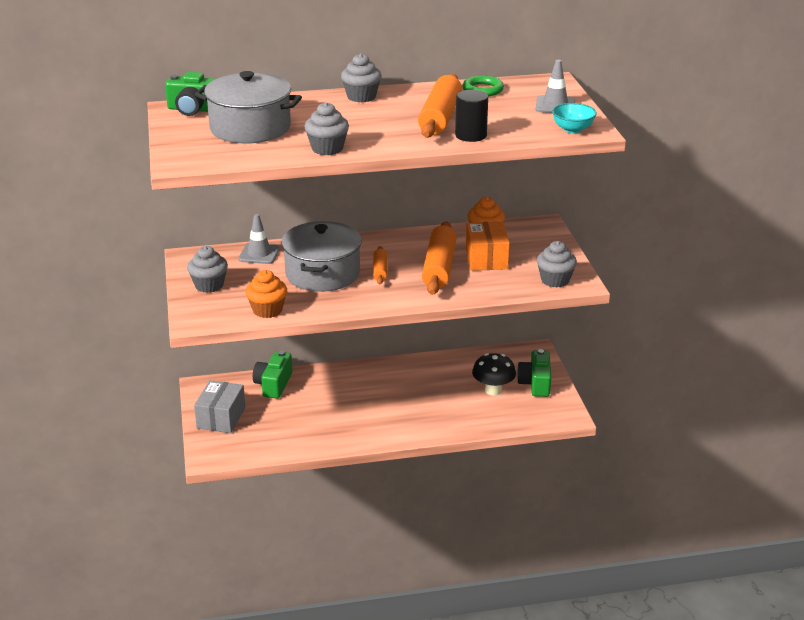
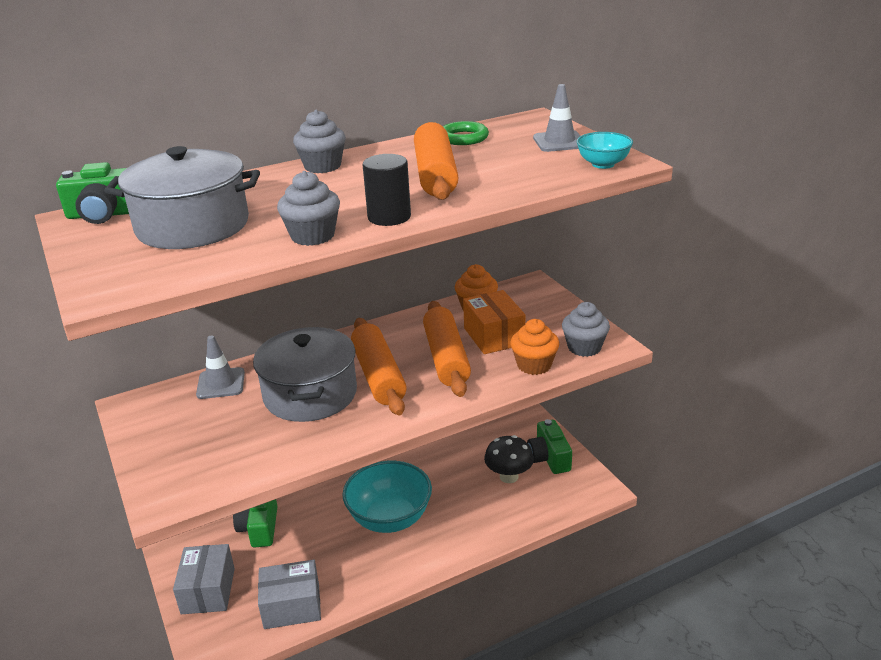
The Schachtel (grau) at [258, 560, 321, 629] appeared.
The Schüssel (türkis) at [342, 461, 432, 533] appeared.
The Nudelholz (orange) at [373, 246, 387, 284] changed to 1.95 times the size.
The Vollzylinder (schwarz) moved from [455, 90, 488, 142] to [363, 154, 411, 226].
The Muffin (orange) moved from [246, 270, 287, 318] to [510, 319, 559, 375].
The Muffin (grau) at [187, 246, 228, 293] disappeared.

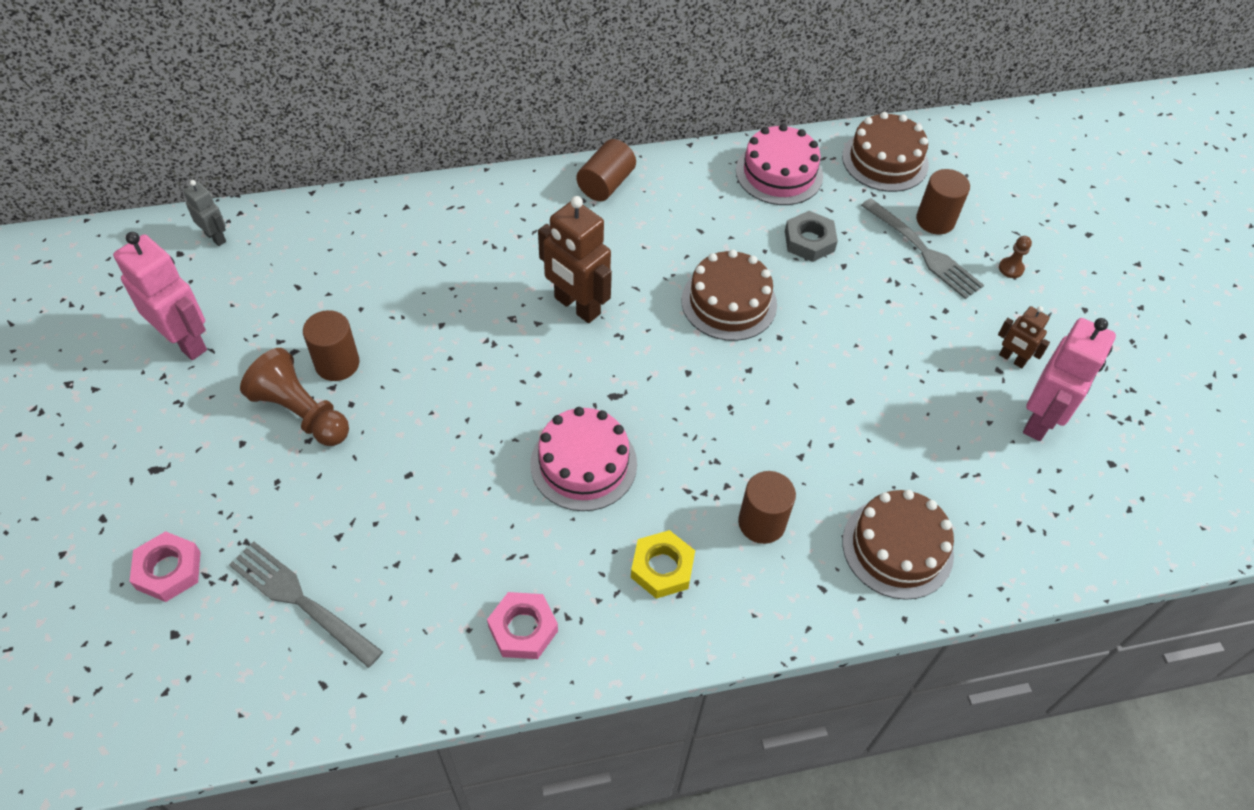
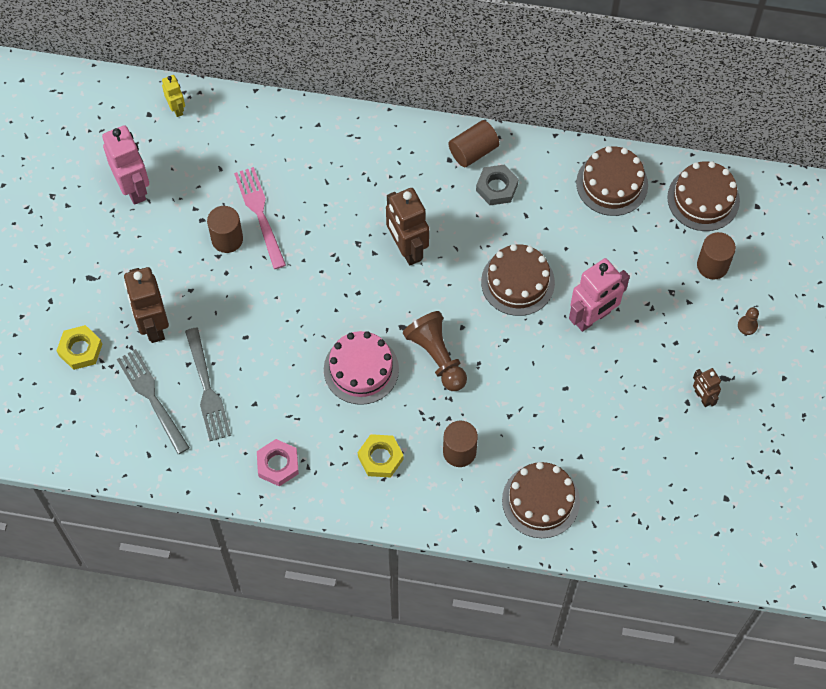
The Sechskantmutter (rosa) at [130, 531, 201, 602] became the Sechskantmutter (gelb) at [56, 325, 102, 370].
The Roboter (braun) at [124, 267, 169, 343] appeared.
The Roboter (grau) at [183, 180, 226, 246] became the Roboter (gelb) at [162, 75, 185, 117].
The Gabel (grau) moved from [861, 198, 984, 299] to [185, 327, 231, 441].
The Gabel (rosa) at [234, 167, 286, 269] appeared.
The Bauer (braun) moved from [240, 348, 349, 446] to [403, 311, 467, 391].
The Sechskantmutter (grau) moved from [785, 211, 838, 262] to [476, 164, 519, 205].
The Roboter (rosa) moved from [1023, 318, 1116, 441] to [569, 258, 630, 332].
The Kuchen (rosa) at [736, 124, 823, 205] became the Kuchen (braun) at [576, 146, 648, 216].

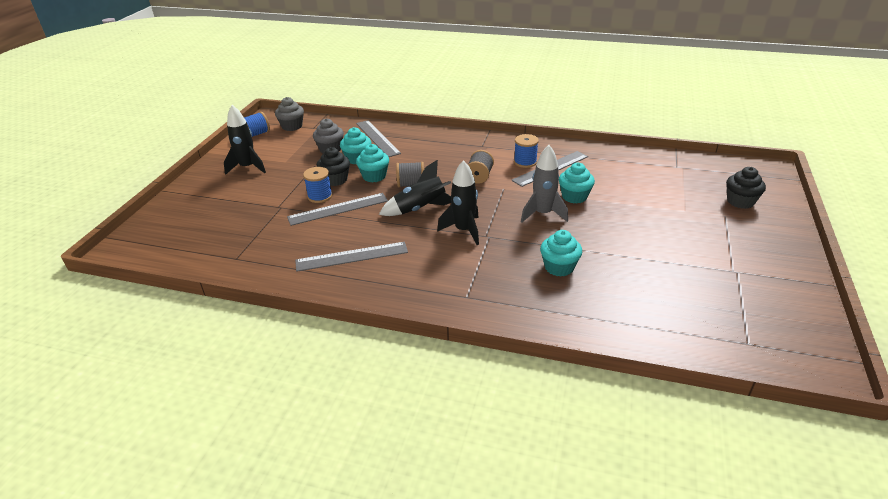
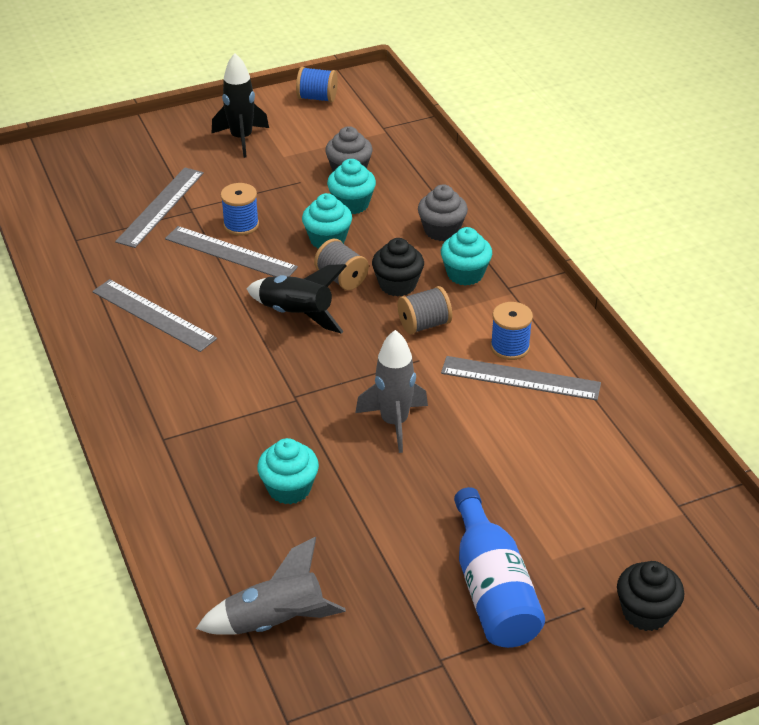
The Lineal (grau) moved from [356, 120, 401, 157] to [115, 167, 204, 248].
The Rakete (grau) at [196, 537, 346, 635] appeared.
The Muffin (schwarz) moved from [317, 147, 350, 186] to [372, 238, 424, 297].
The Muffin (grau) moved from [275, 97, 304, 131] to [418, 184, 468, 241].
The Muffin (türkis) moved from [559, 163, 595, 204] to [441, 227, 492, 286].
The Flasche (blau) at [454, 487, 545, 648] appeared.
The Rakete (schwarz) at [437, 160, 479, 245] disappeared.

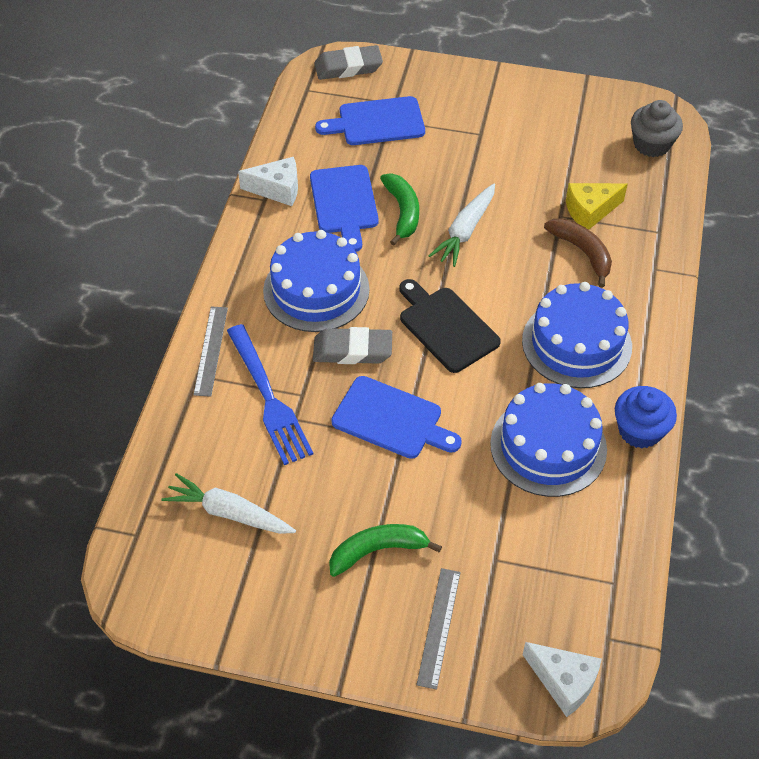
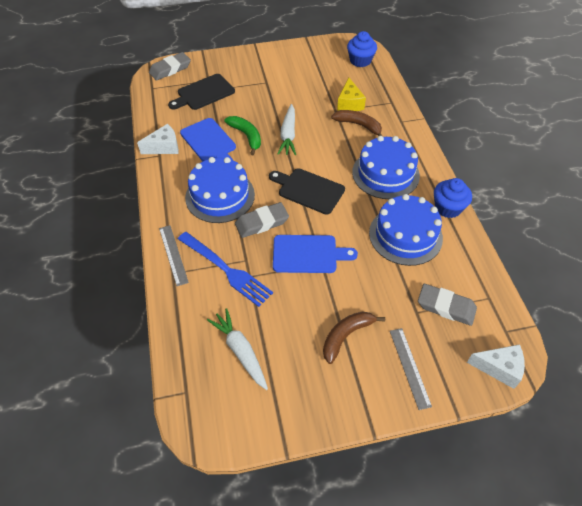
The Schneidebrett (blau) at [315, 96, 425, 145] became the Schneidebrett (schwarz) at [168, 74, 235, 110].
The Karotte (weiß) at [161, 473, 296, 534] turned 60 degrees clockwise.
The Banane (grün) at [329, 524, 442, 577] became the Banane (braun) at [323, 311, 385, 364].
The Käse (gelb) at [566, 183, 628, 230] turned 45 degrees counterclockwise.
The Muffin (grau) at [631, 100, 683, 157] became the Muffin (blau) at [347, 31, 377, 67].
The Radiergummi (grau) at [418, 284, 477, 326] appeared.

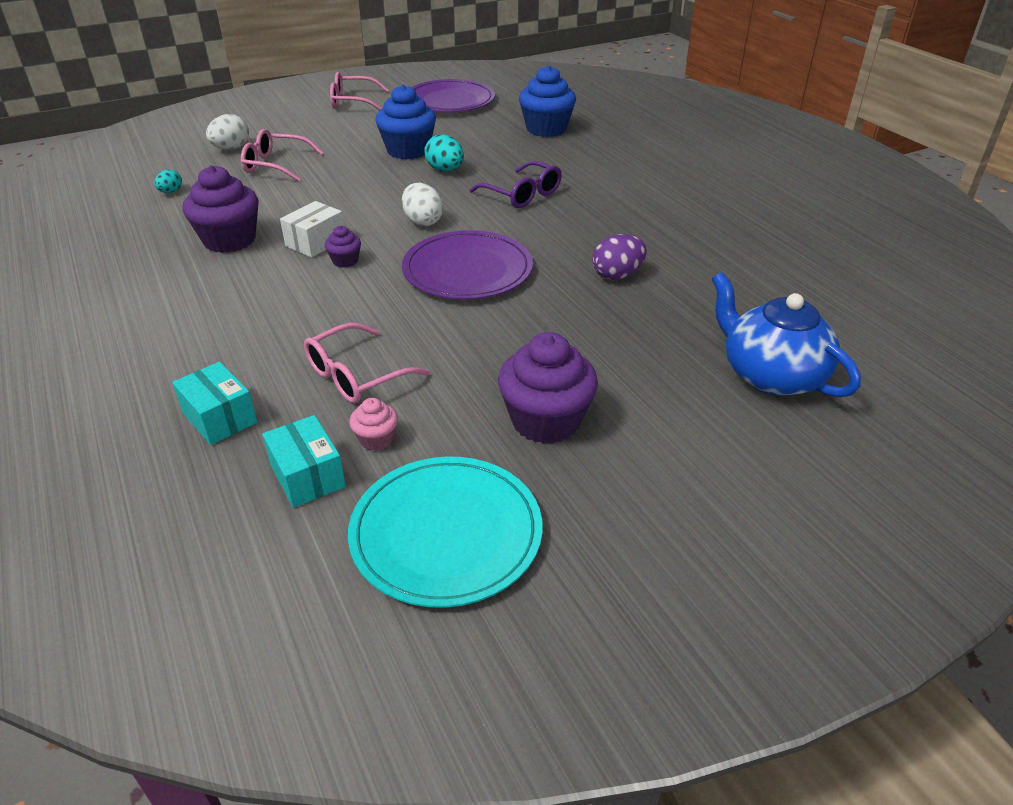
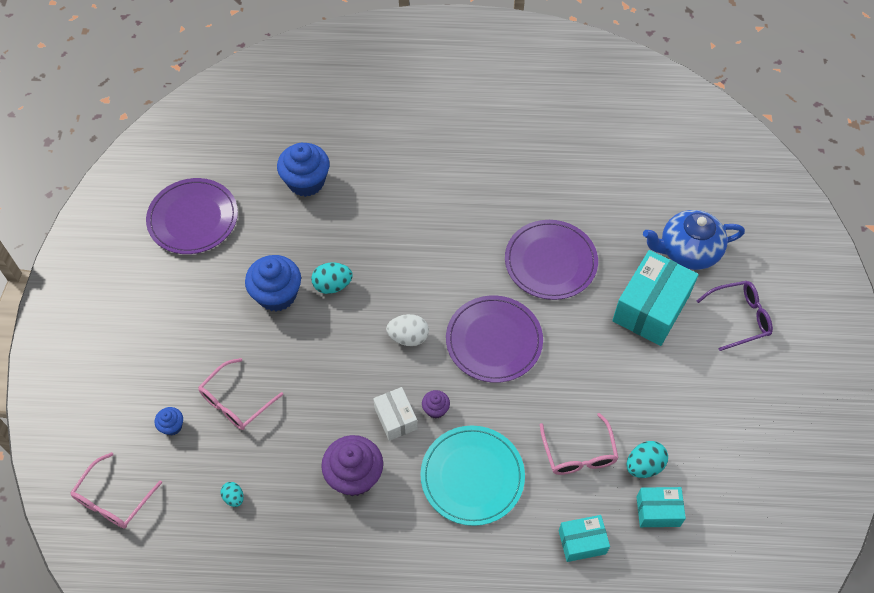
The Brille (rosa) moved from [330, 72, 389, 110] to [70, 452, 162, 528].
The Ei (weiß) at [206, 114, 249, 150] was replaced by the Muffin (blau) at [155, 407, 183, 436].
The Teller (türkis) moved from [348, 457, 543, 608] to [420, 426, 525, 526].
The Ei (lila) at [592, 234, 647, 280] was replaced by the Teller (lila) at [505, 220, 598, 300].
The Schachtel (türkis) at [612, 250, 699, 346] appeared.
The Muffin (rosa) at [349, 398, 398, 451] was replaced by the Ei (türkis) at [626, 441, 668, 478].
The Brille (lila) moved from [470, 161, 562, 208] to [697, 281, 773, 351].
The Muffin (lila) at [498, 332, 598, 444] disappeared.

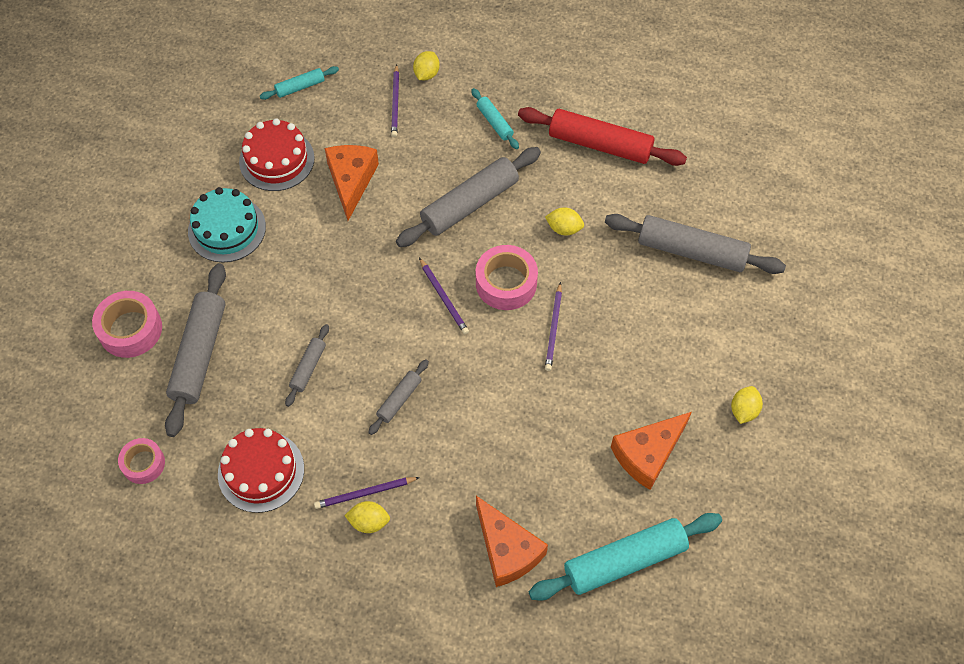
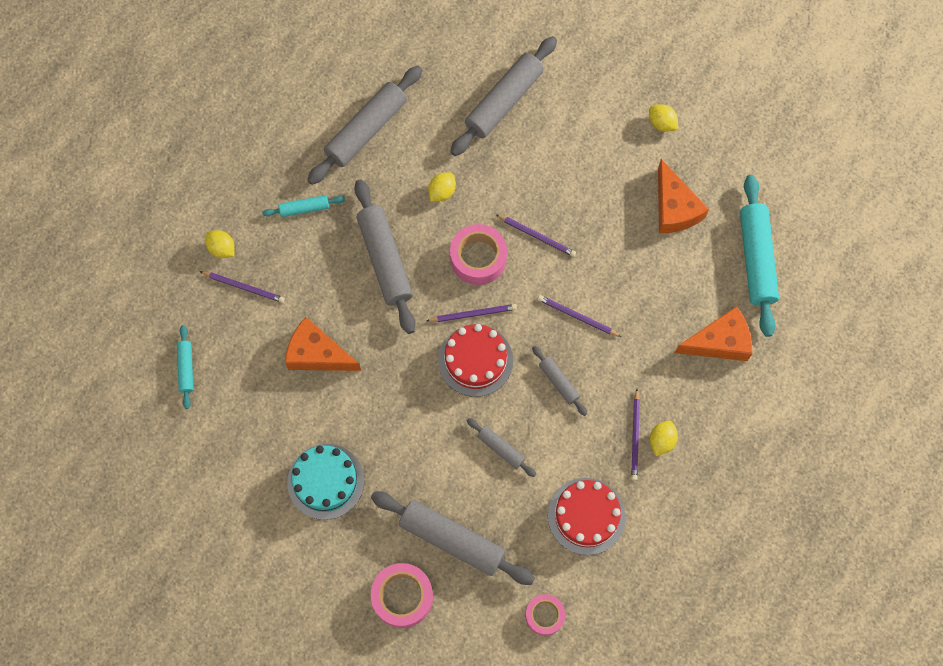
The Nudelholz (rot) at [518, 107, 687, 166] became the Nudelholz (grau) at [307, 66, 422, 185].
The Kuchen (rot) moved from [239, 118, 315, 191] to [438, 324, 513, 397].
The Bleistift (lila) at [538, 295, 621, 337] appeared.

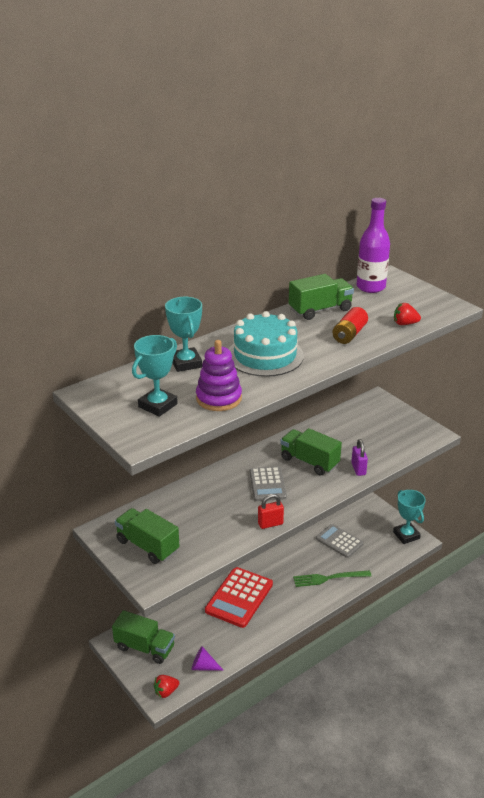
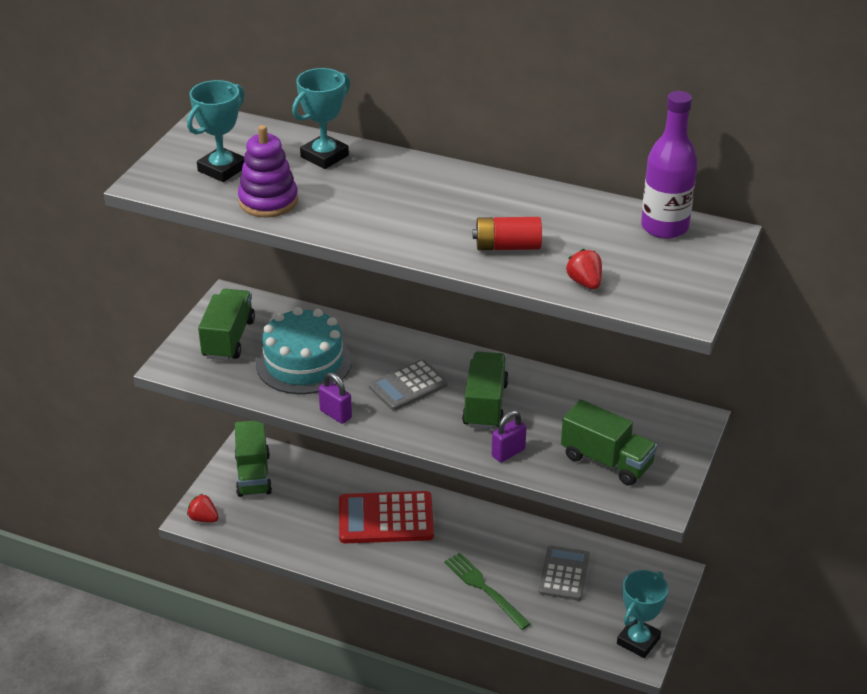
The Pokal (türkis) at [132, 335, 178, 417] turned 60 degrees counterclockwise.
The Kuchen (türkis) moved from [229, 311, 304, 377] to [256, 307, 352, 394].
The Vorhängeschloss (rot) at [258, 494, 284, 529] became the Vorhängeschloss (lila) at [319, 372, 352, 424].
The Lastwagen (grün) moved from [289, 274, 354, 320] to [561, 399, 657, 485].
The Kegel (lila) at [191, 646, 224, 671] disappeared.

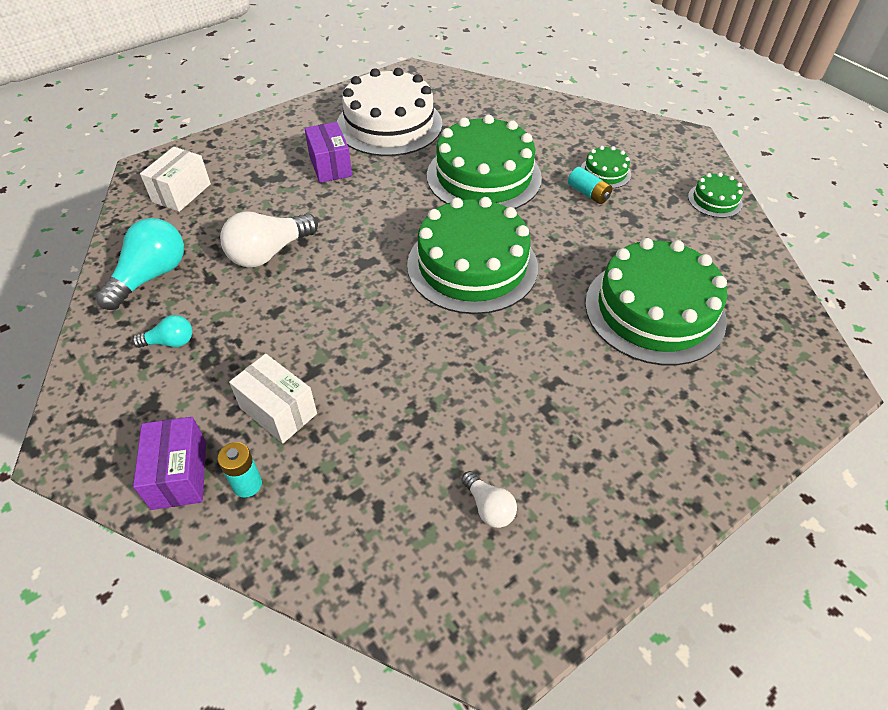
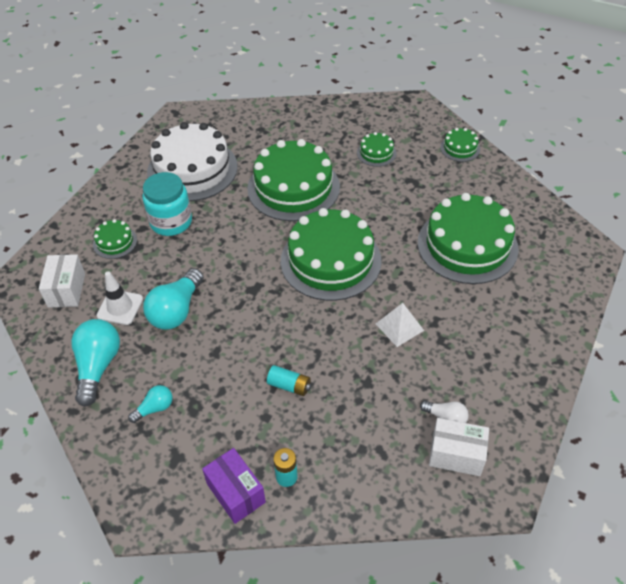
The Kuchen (grün) at [93, 219, 137, 259] appeared.
The Leitkegel (weiß) at [96, 271, 143, 325] appeared.
The Schachtel (lila) at [304, 122, 352, 183] was replaced by the Einmachglas (türkis) at [142, 172, 192, 236].
The Glühbirne (weiß) at [220, 212, 318, 267] became the Glühbirne (türkis) at [143, 268, 204, 330].
The Batterie (türkis) moved from [568, 167, 612, 204] to [267, 365, 311, 396].
The Pyramide (weiß) at [376, 303, 424, 347] appeared.
The Schachtel (weiß) moved from [229, 354, 317, 443] to [429, 418, 489, 476].

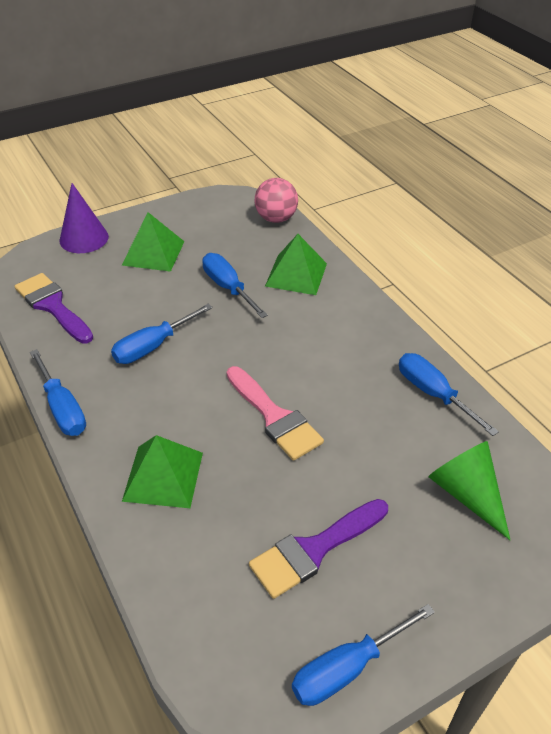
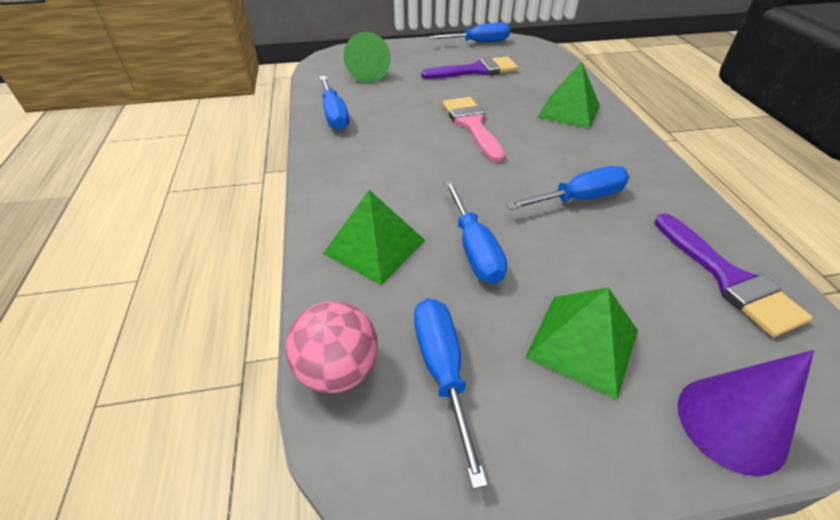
The Schraubenzieher (blau) moved from [30, 349, 86, 436] to [414, 298, 488, 489].

